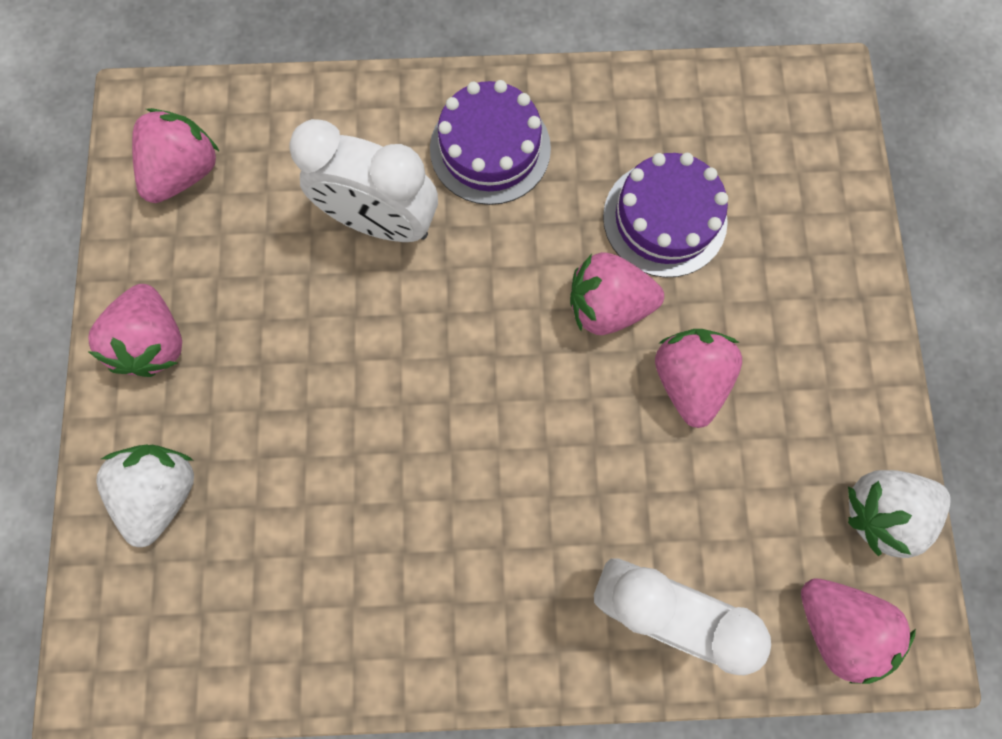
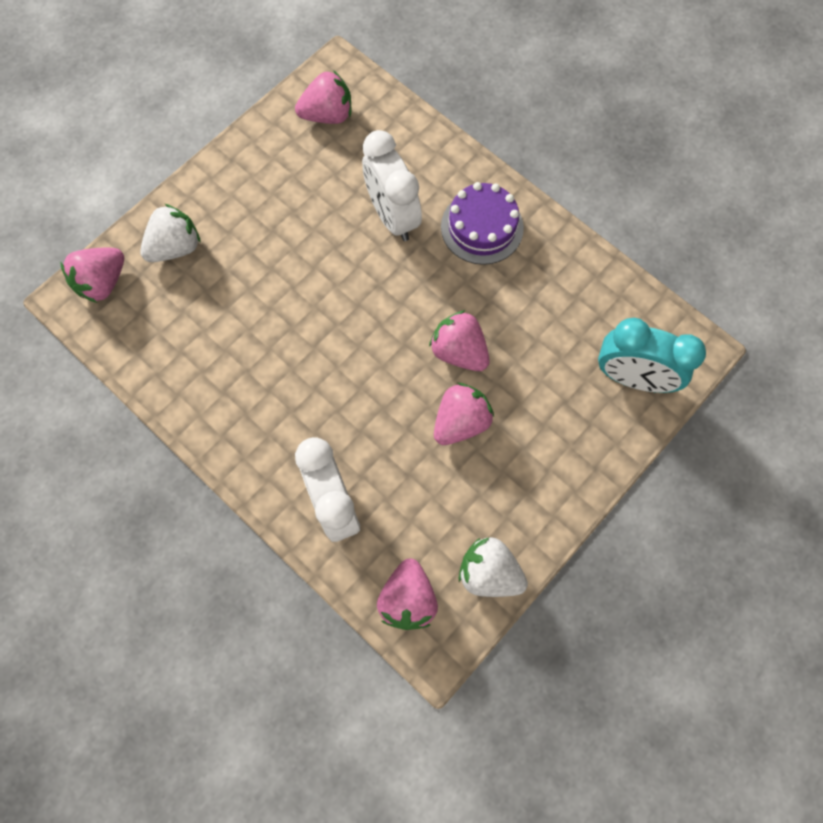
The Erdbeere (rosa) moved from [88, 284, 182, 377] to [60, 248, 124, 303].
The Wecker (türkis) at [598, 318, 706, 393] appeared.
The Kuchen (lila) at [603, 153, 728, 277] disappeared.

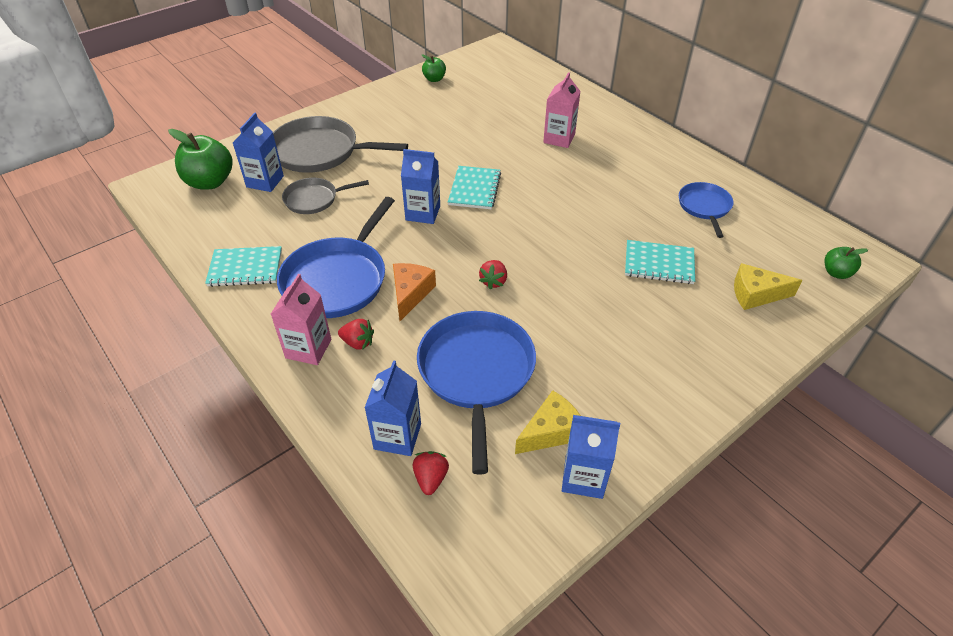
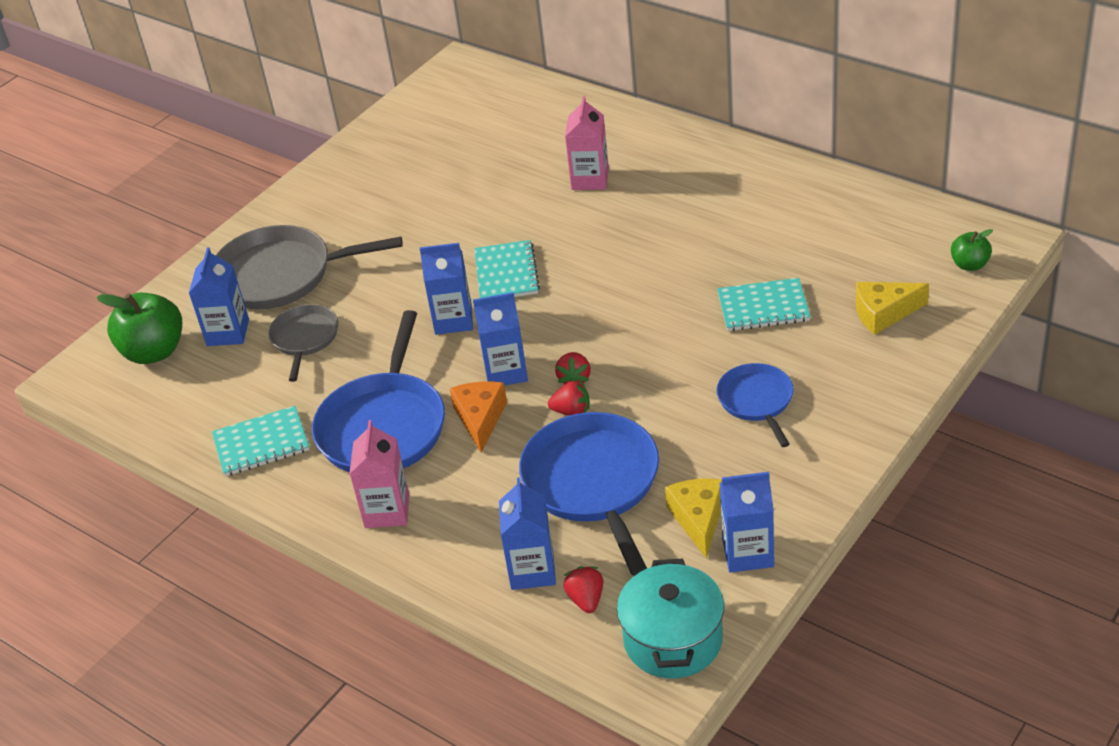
The Pfanne (grau) at [282, 178, 369, 214] turned 120 degrees clockwise.
The Getränkekarton (blau) at [473, 292, 528, 386] appeared.
The Erdbeere (rot) moved from [338, 319, 374, 350] to [548, 381, 590, 416].
The Kochtopf (türkis) at [617, 559, 724, 679] appeared.
The Käse (gelb) at [515, 390, 581, 454] turned 45 degrees counterclockwise.
The Pfanne (blau) moved from [679, 182, 734, 238] to [716, 363, 794, 447].
The Apfel (grün) at [422, 55, 446, 82] disappeared.

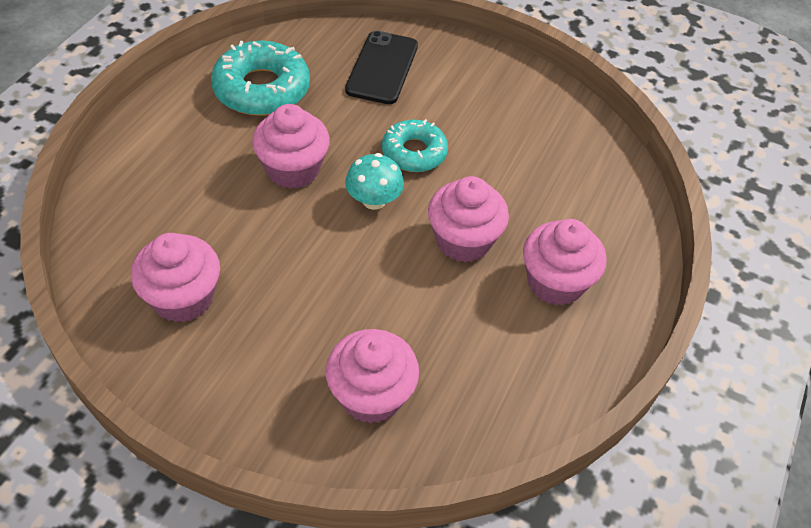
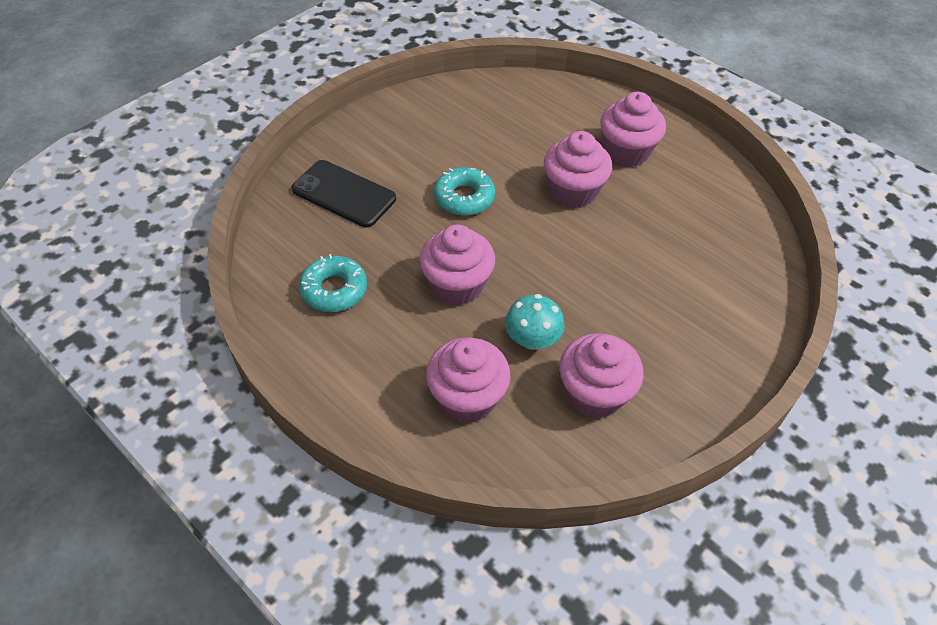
The Donut (türkis) at [211, 41, 310, 116] changed to 0.65 times the size.
The Muffin (rosa) moved from [326, 329, 419, 424] to [426, 338, 510, 423].
The Pilz (türkis) moved from [345, 153, 404, 210] to [505, 294, 565, 350].

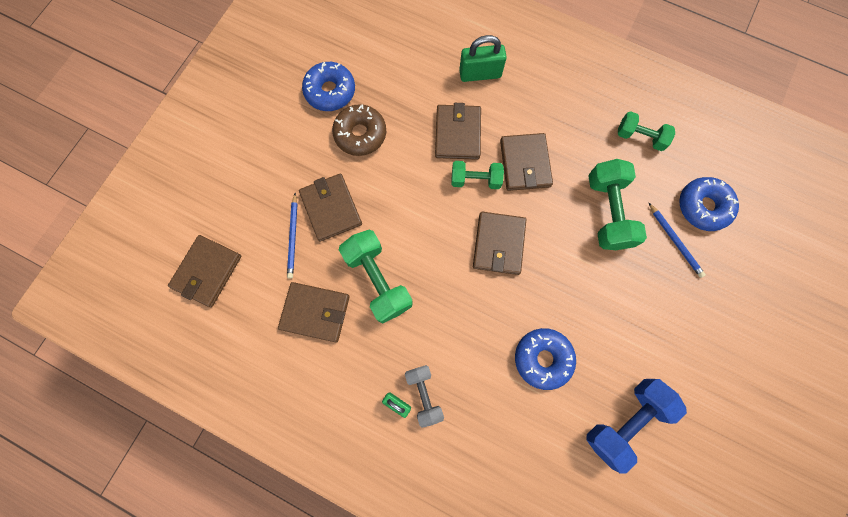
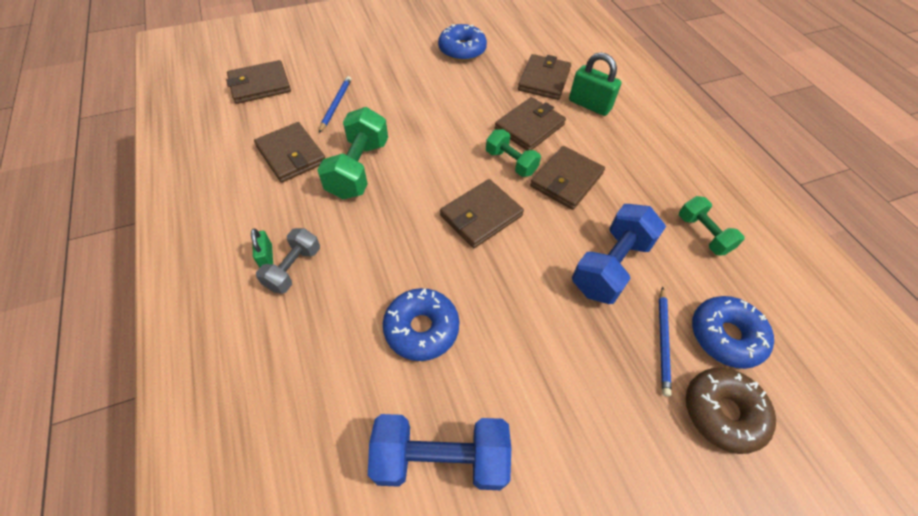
The Bleistift (blau) at [287, 193, 297, 279] turned 150 degrees clockwise.
The Geldbörse (braun) moved from [299, 173, 362, 242] to [518, 54, 571, 100].
The Hantel (grün) at [588, 159, 647, 250] became the Hantel (blau) at [572, 204, 666, 304].
The Donut (braun) moved from [332, 104, 386, 156] to [686, 368, 776, 454].

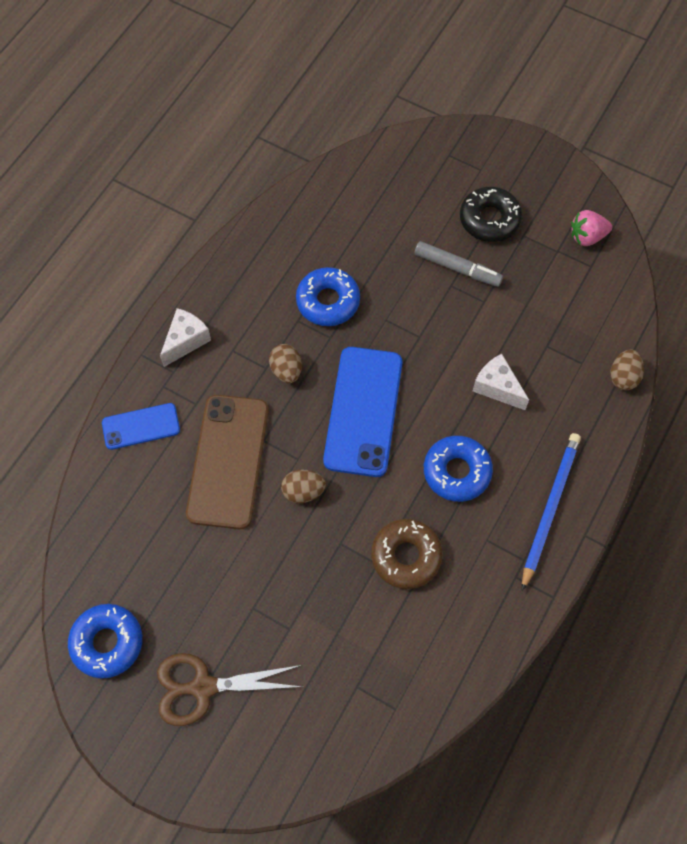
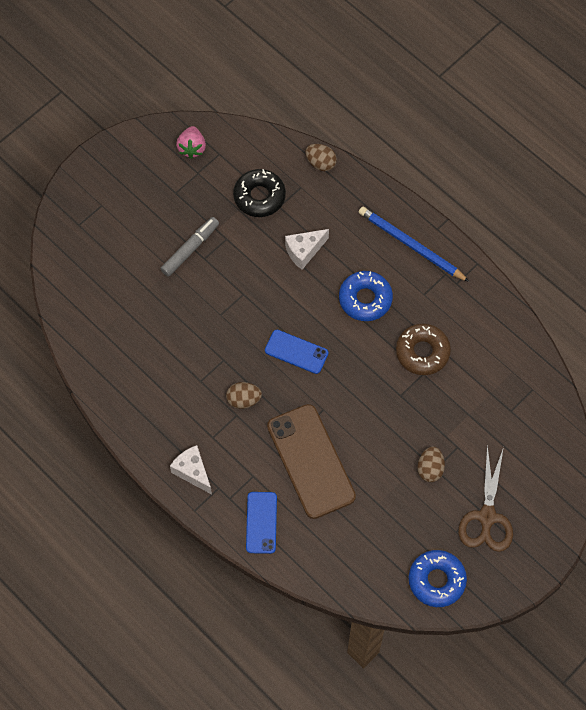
The Donut (schwarz) moved from [460, 186, 522, 242] to [233, 169, 286, 217].
The Handy (blau) at [323, 347, 403, 477] changed to 0.55 times the size.
The Handy (braun) at [186, 395, 269, 529] turned 45 degrees clockwise.
The Ei (braun) moved from [281, 470, 326, 503] to [417, 446, 445, 482].
The Donut (blau) at [296, 267, 360, 326] disappeared.

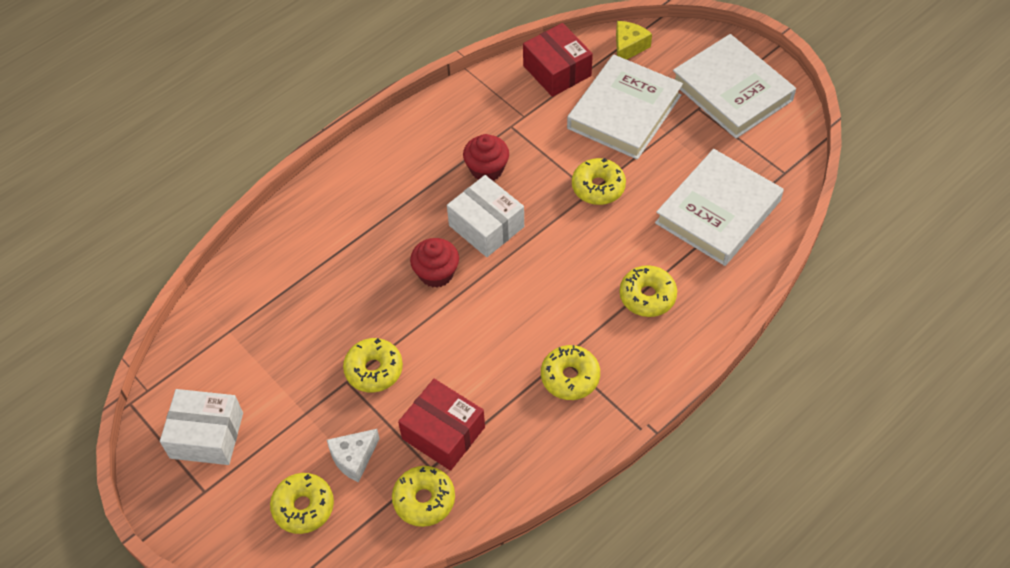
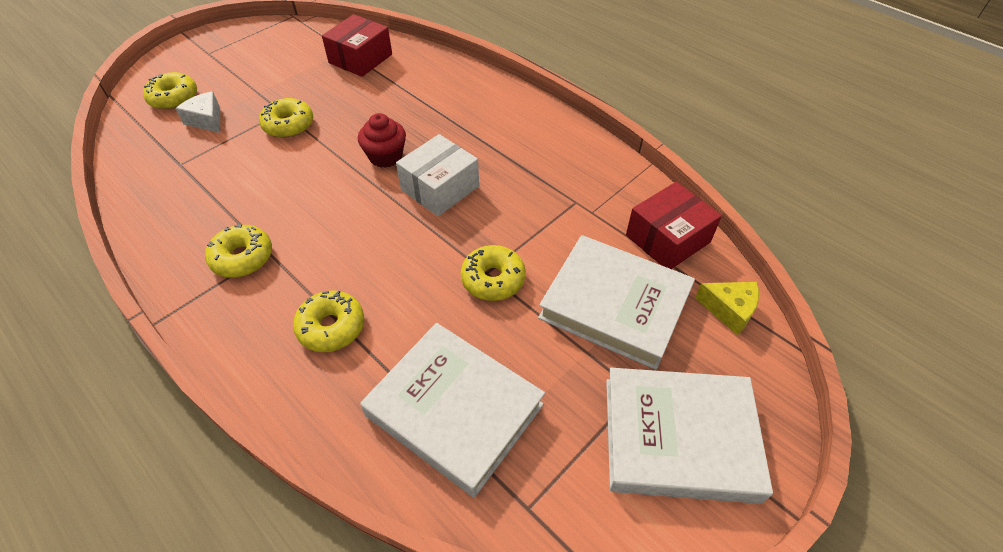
The Schachtel (rot) moved from [398, 379, 485, 471] to [322, 14, 392, 77].
The Buch (weiß) at [673, 34, 796, 138] turned 45 degrees clockwise.
The Schachtel (weiß) at [160, 389, 243, 465] disappeared.
The Donut (gelb) at [392, 466, 455, 527] disappeared.
The Muffin (rot) at [463, 134, 509, 181] disappeared.

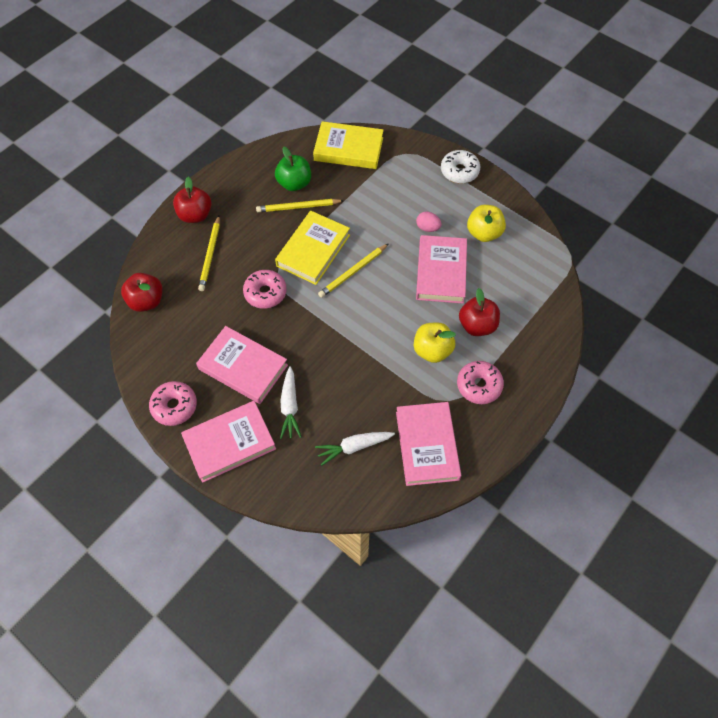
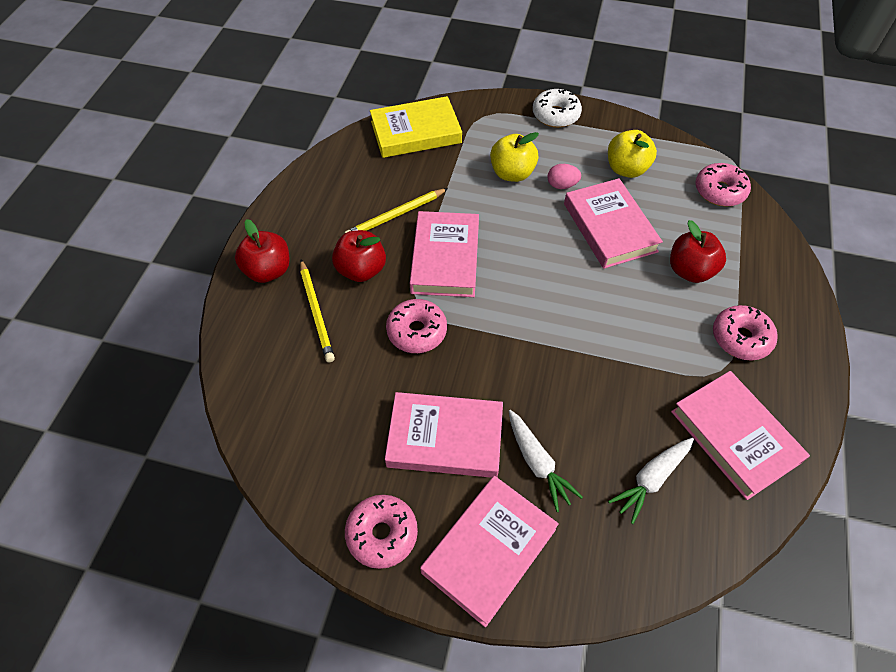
The Apfel (rot) moved from [121, 273, 162, 312] to [332, 230, 386, 282].
The Buch (gelb) at [275, 211, 350, 285] became the Buch (rosa) at [410, 211, 479, 297].
The Apfel (gelb) moved from [414, 322, 456, 363] to [490, 132, 539, 182].
The Donut (rosa) at [696, 163, 751, 207] appeared.
The Apfel (grün) at [275, 147, 311, 191] disappeared.
The Bleistift (gelb) at [318, 244, 388, 298] disappeared.

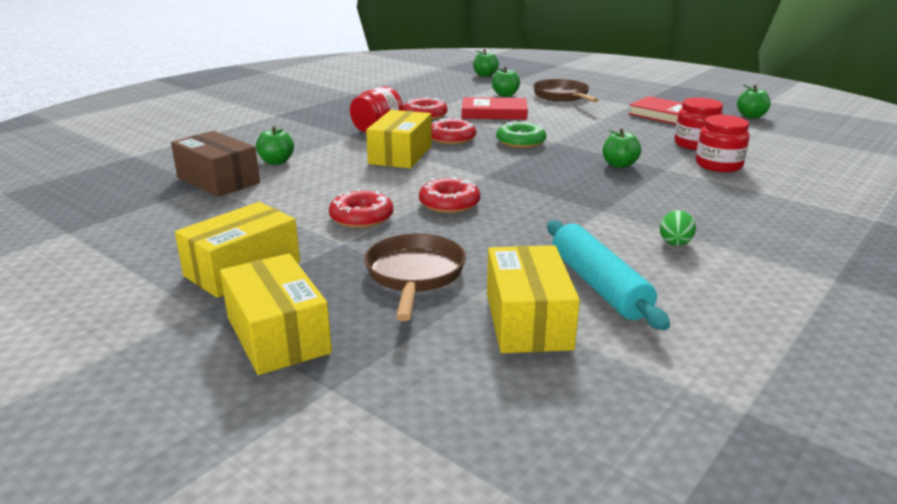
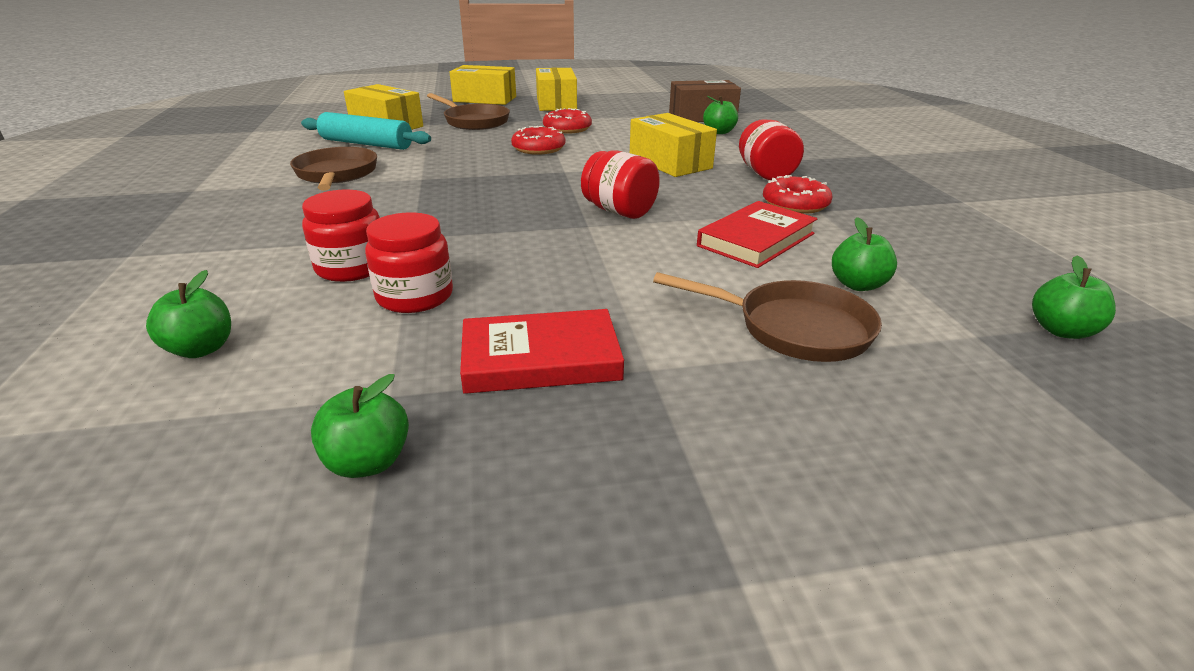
The Apfel (grün) moved from [603, 128, 641, 168] to [146, 270, 231, 358].
The Ei (grün) at [660, 210, 696, 246] was replaced by the Pfanne (braun) at [290, 147, 377, 191].
The Donut (grün) at [496, 121, 546, 148] was replaced by the Einmachglas (rot) at [581, 150, 660, 219].
The Donut (rot) at [431, 118, 476, 145] disappeared.

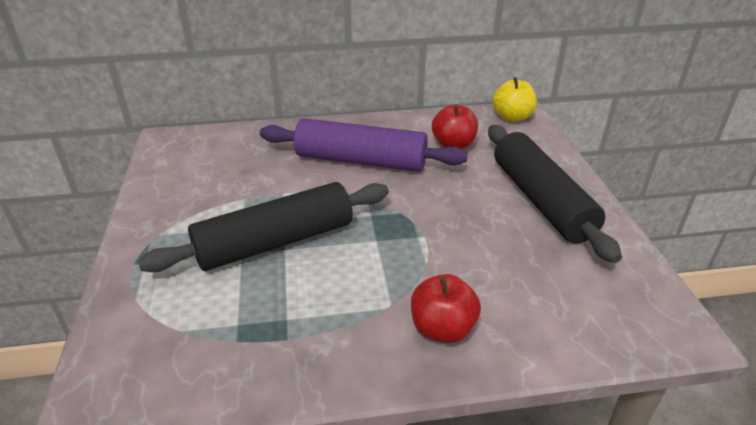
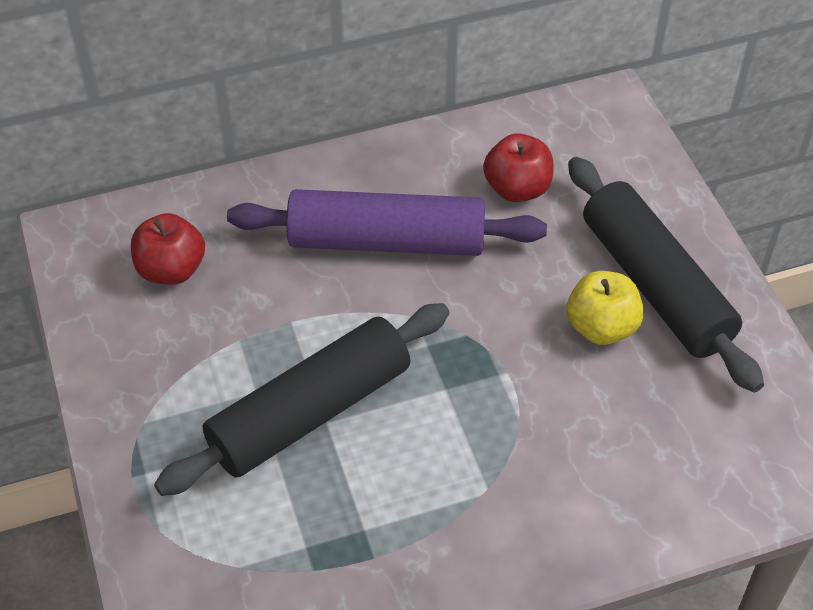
The Apfel (rot) moved from [411, 274, 481, 343] to [131, 213, 205, 285].
The Apfel (gelb) moved from [493, 77, 537, 122] to [567, 271, 644, 345].

